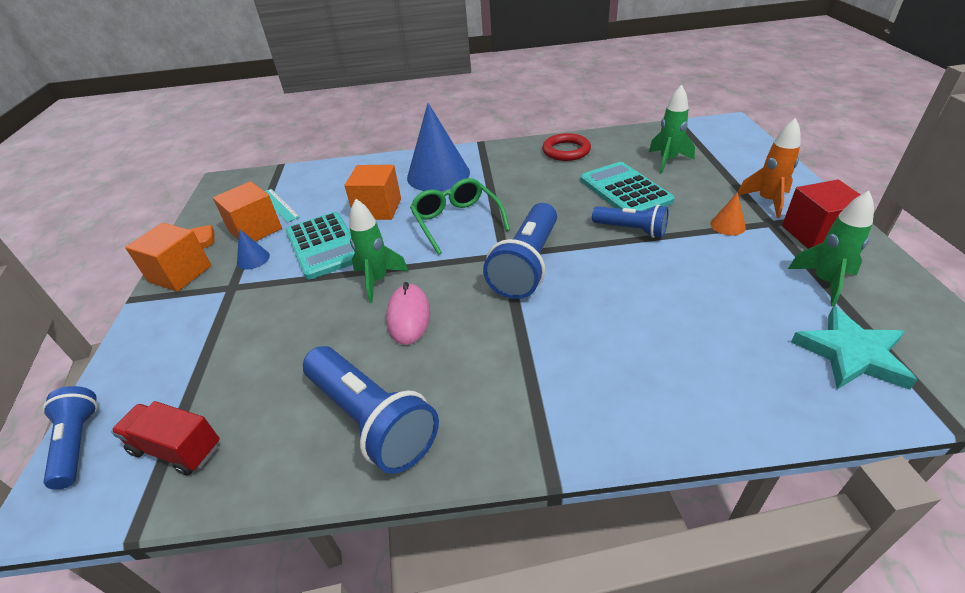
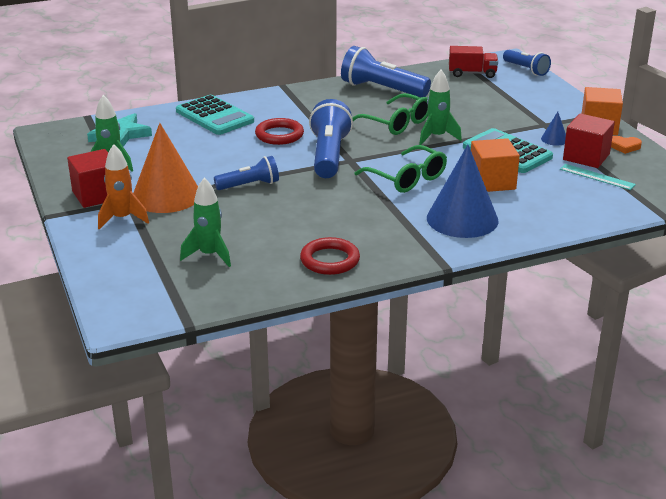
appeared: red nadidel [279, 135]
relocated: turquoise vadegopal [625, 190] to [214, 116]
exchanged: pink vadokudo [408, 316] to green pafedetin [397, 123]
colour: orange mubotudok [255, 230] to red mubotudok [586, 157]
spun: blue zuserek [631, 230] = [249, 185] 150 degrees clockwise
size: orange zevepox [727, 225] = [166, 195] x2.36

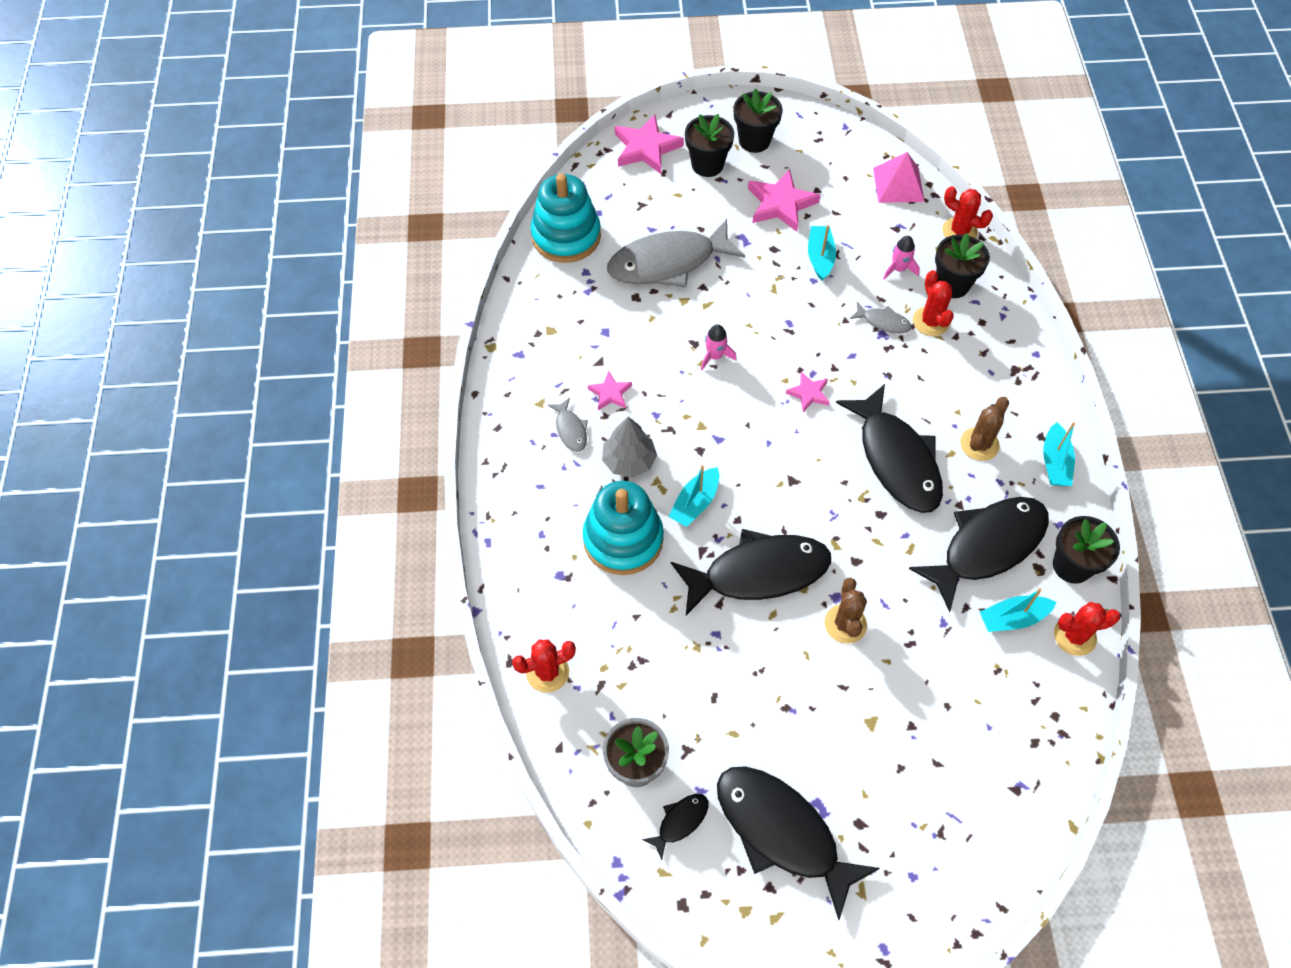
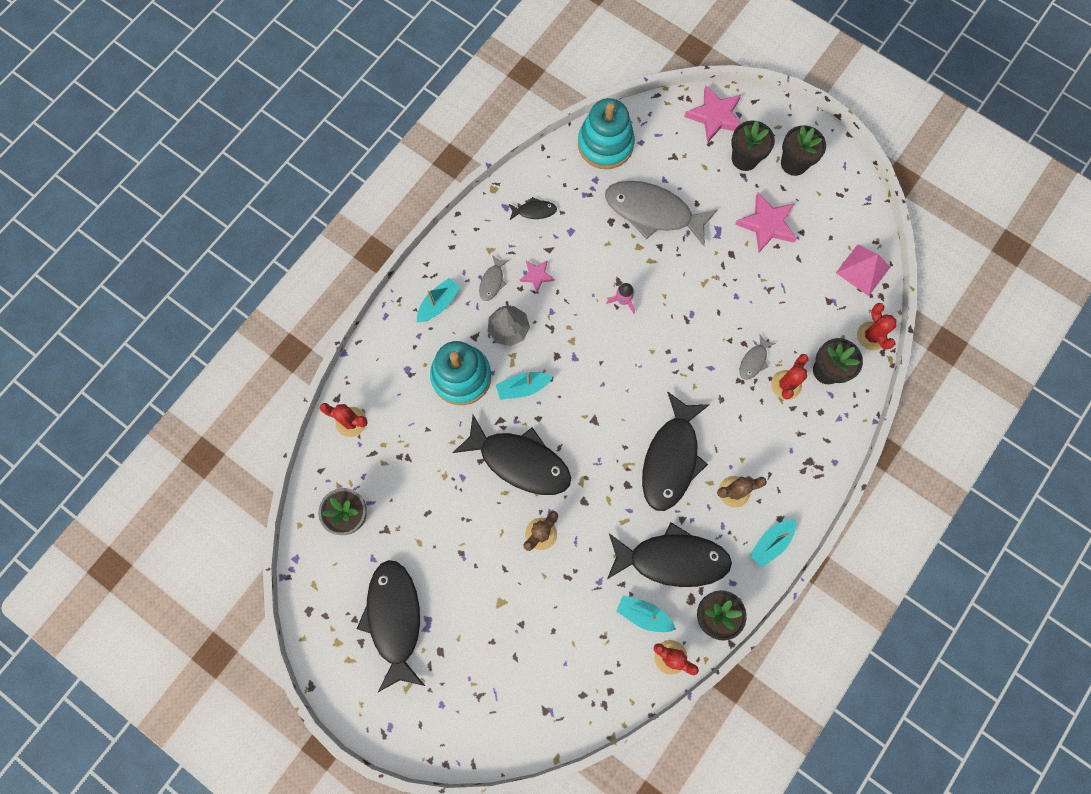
missing: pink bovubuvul [809, 393]; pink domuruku [898, 269]
relocated: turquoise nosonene [820, 257] to [439, 304]; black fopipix [680, 822] to [534, 211]
spun: grey fopipix [883, 322] = [754, 361] 60 degrees clockwise

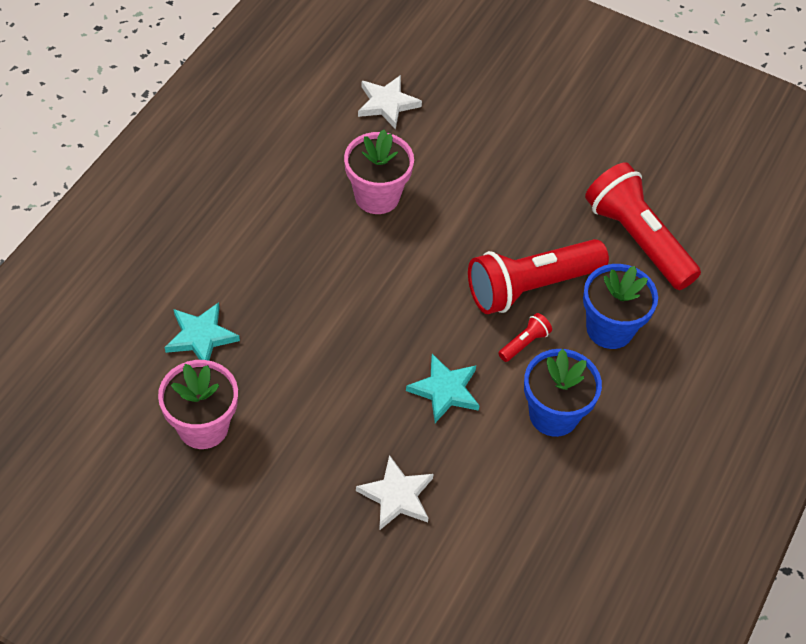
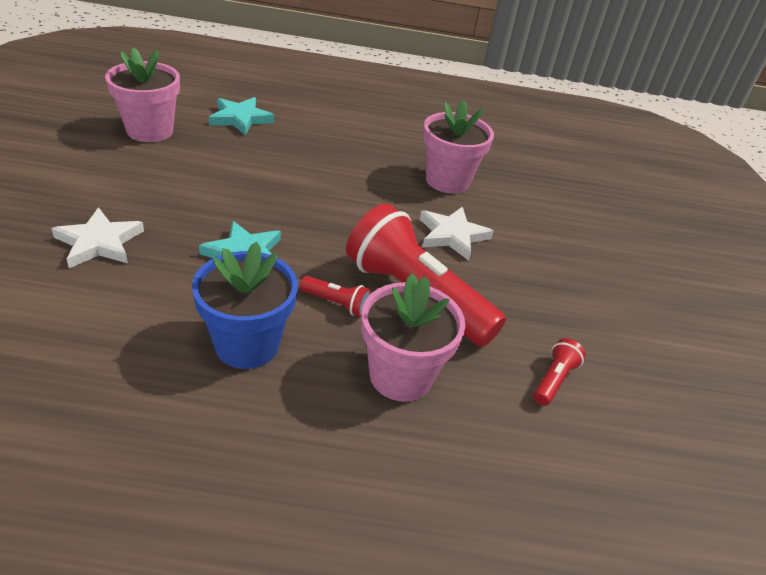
relocated: white bovubuvul [387, 104] to [452, 235]
colour: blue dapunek [609, 329] to pink dapunek [401, 376]
size: red zuserek [637, 239] = [554, 380] x0.41

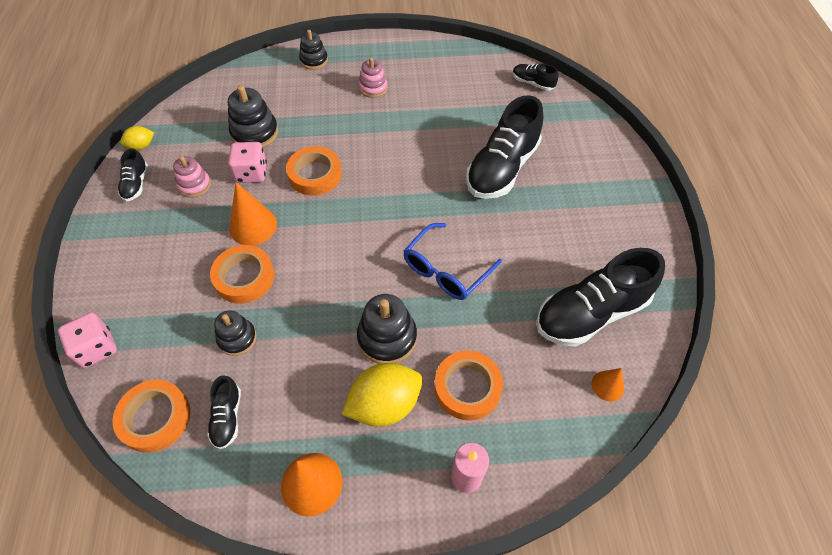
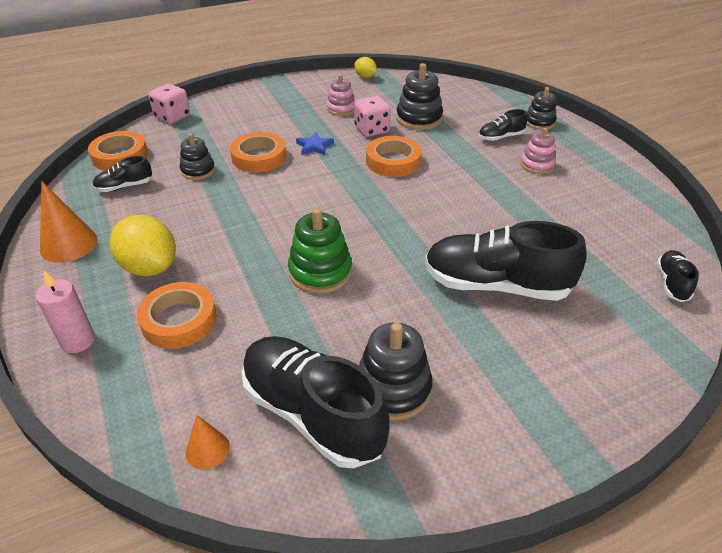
relocated: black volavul [387, 338] to [393, 388]; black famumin [136, 184] to [501, 137]
exchanged: blue pafedetin [446, 270] to green volavul [320, 272]; orange zevepox [253, 226] to blue bovubuvul [314, 146]

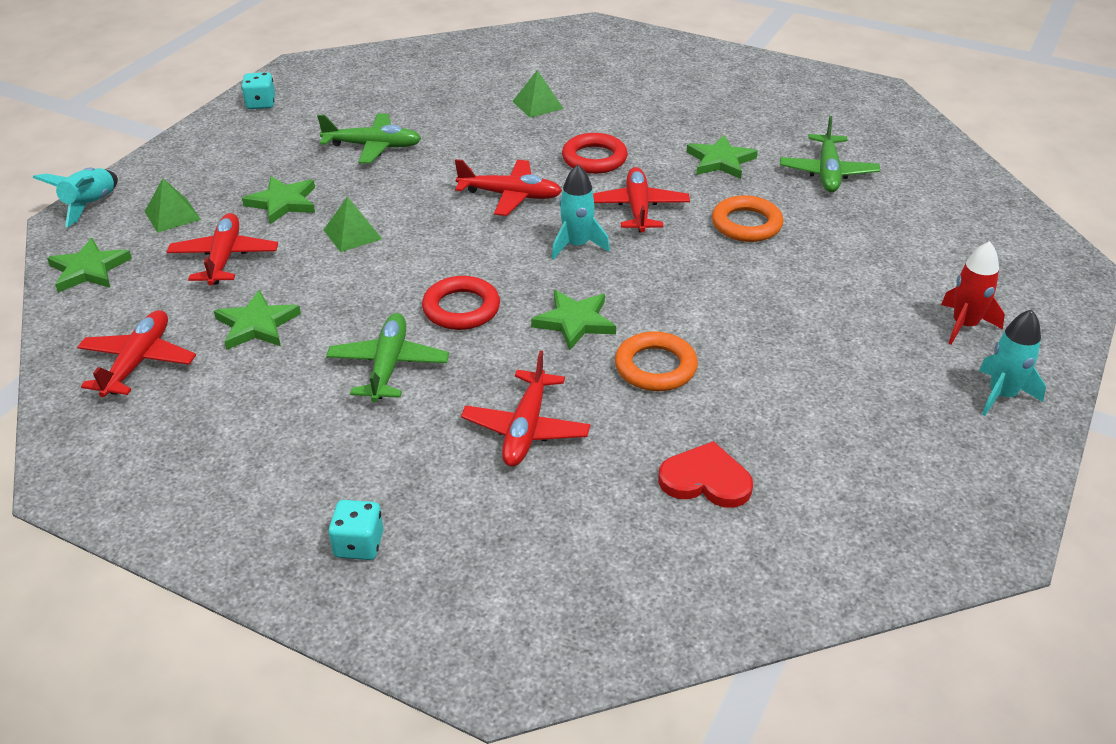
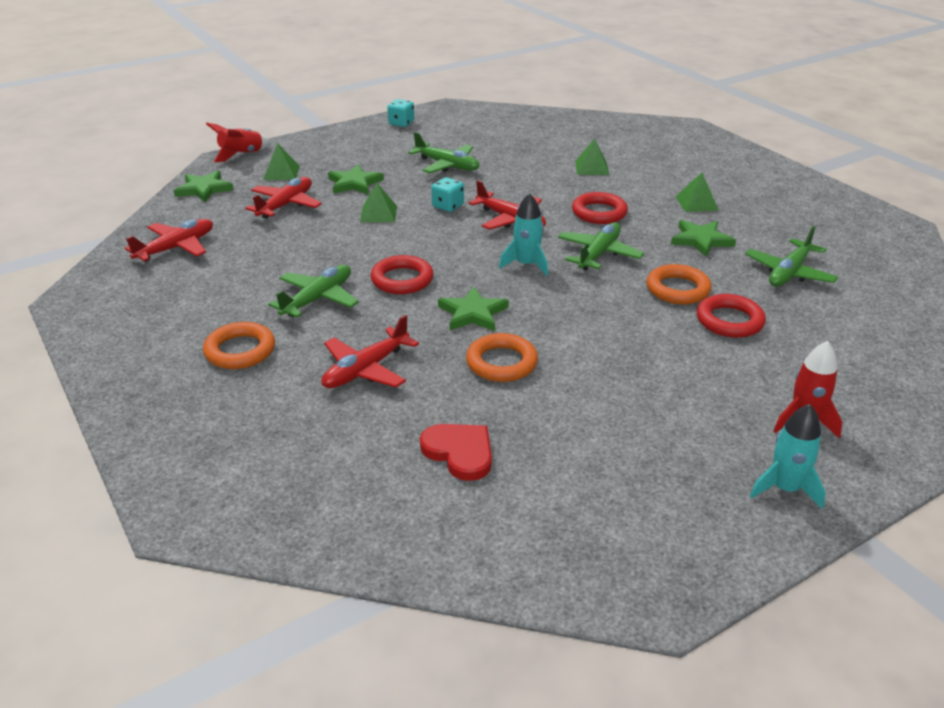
missing: green bovubuvul [257, 325]
appeared: orange nadidel [240, 350]; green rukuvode [696, 203]; red nadidel [729, 321]
relocated: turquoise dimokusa [359, 545] to [448, 206]
colour: turquoise domuruku [90, 205] to red domuruku [241, 155]; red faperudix [638, 208] to green faperudix [599, 254]

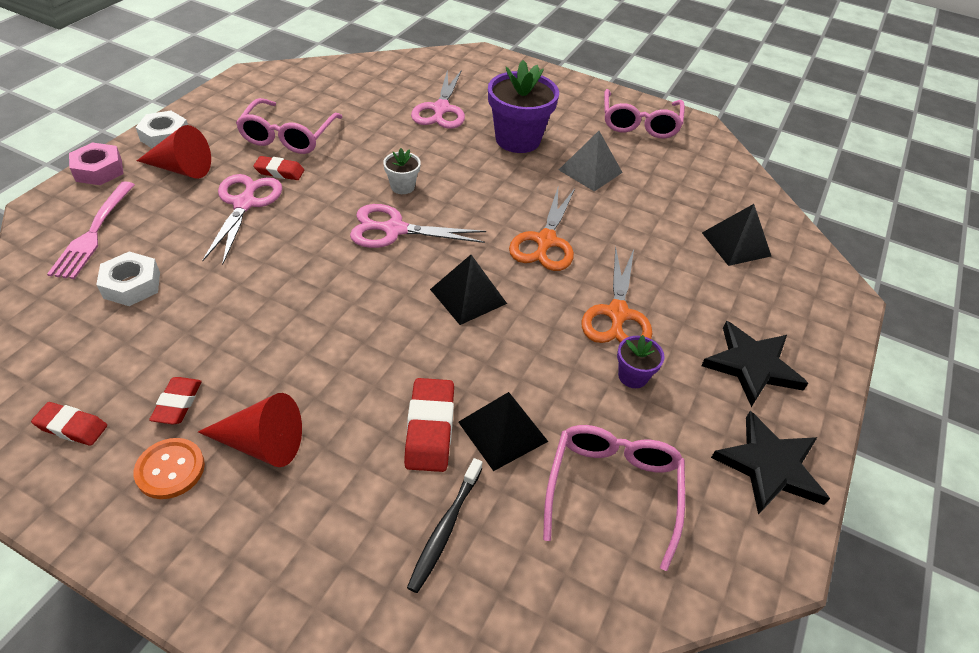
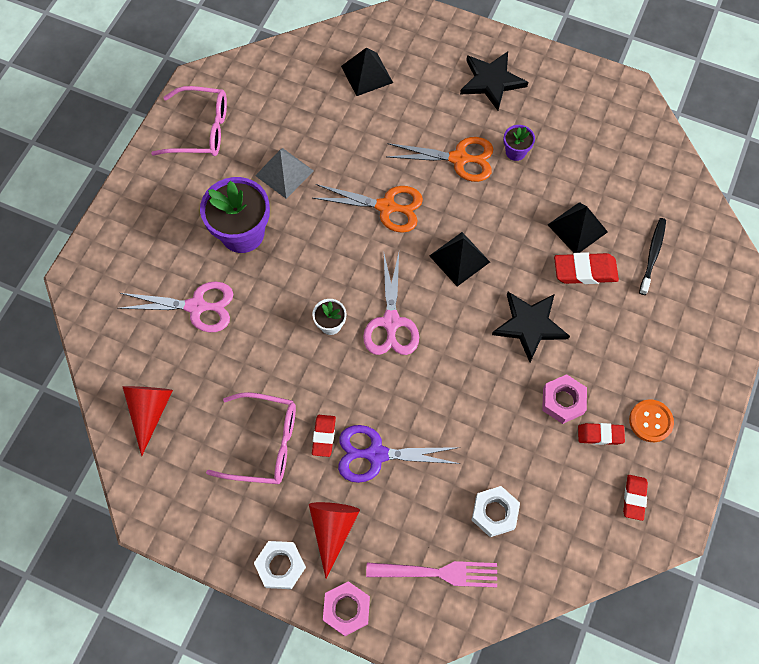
missing: pink pafedetin [612, 489]
appeared: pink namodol [563, 401]
relocated: red zevepox [262, 443] to [150, 411]; black bovubuvul [769, 466] to [530, 325]
colour: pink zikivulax [244, 204] to purple zikivulax [376, 454]
spun: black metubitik [445, 529] = [652, 255] 90 degrees counterclockwise

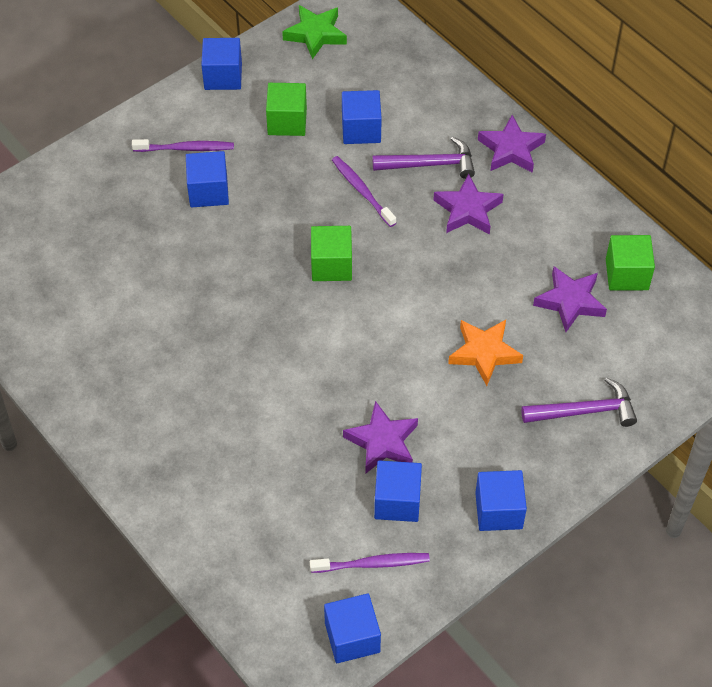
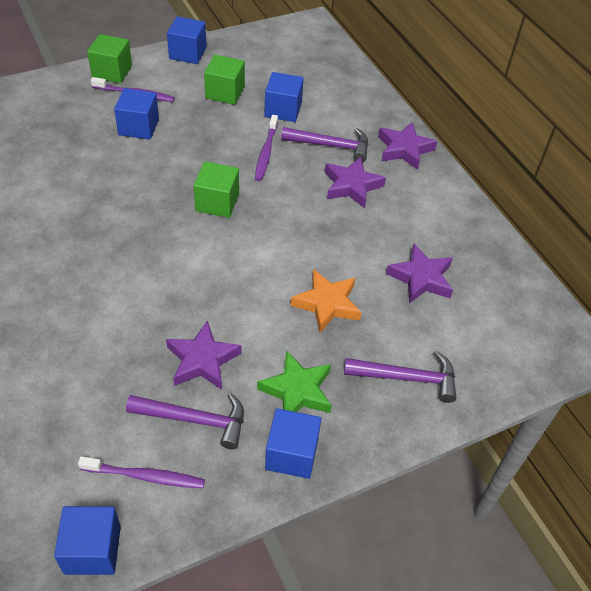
relocated: green mubotudok [627, 274] to [112, 71]; green bovubuvul [315, 34] to [297, 391]
exchanged: blue mubotudok [397, 501] to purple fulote [194, 420]
spun: purple metubitik [361, 191] = [266, 153] 150 degrees counterclockwise

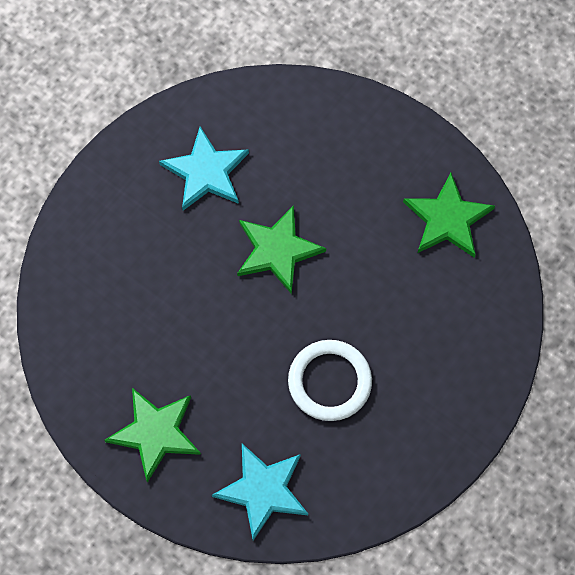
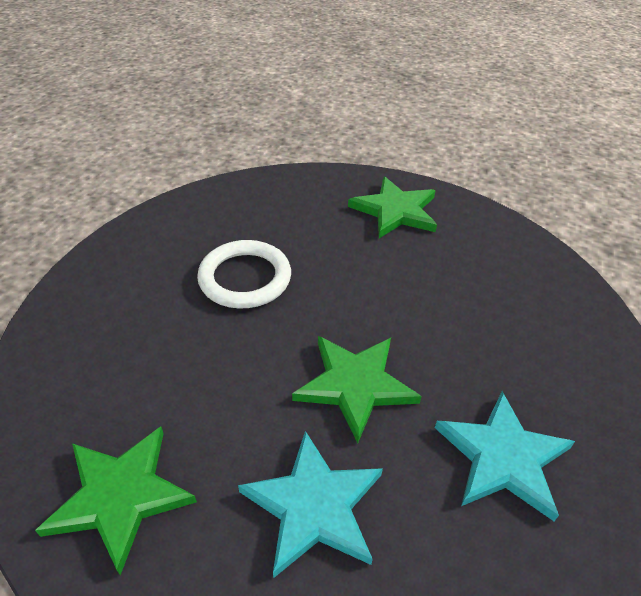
relocated: turquoise bovubuvul [263, 490] to [314, 505]

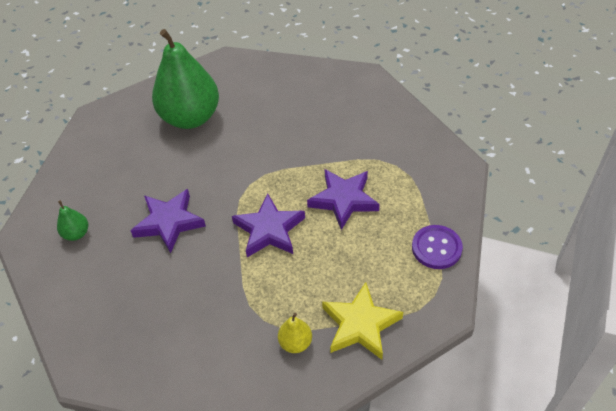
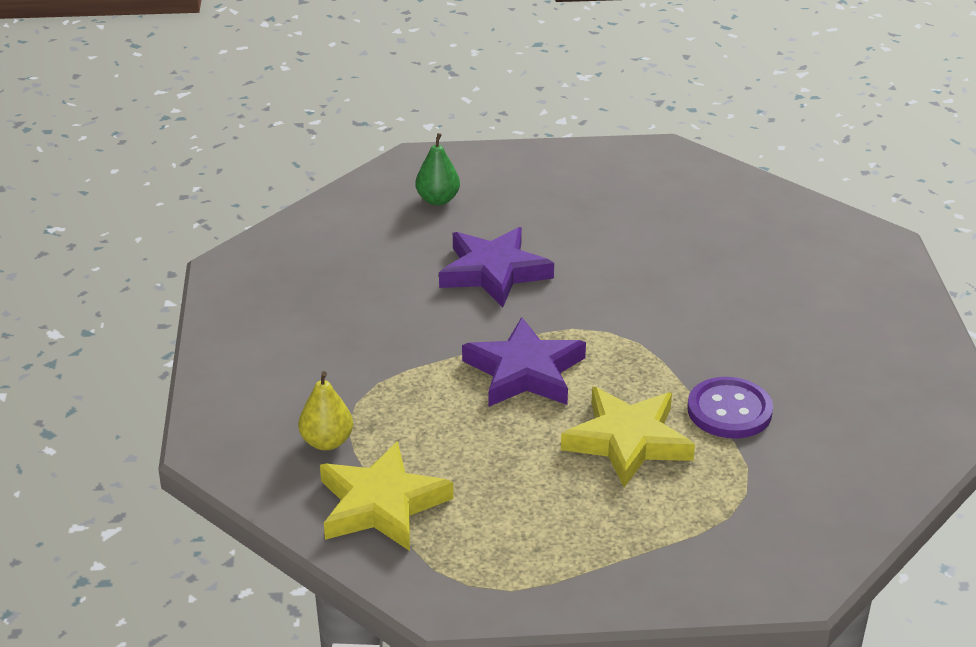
missing: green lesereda [190, 117]
relocated: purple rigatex [436, 248] to [729, 411]
colour: purple bovubuvul [343, 200] to yellow bovubuvul [627, 441]

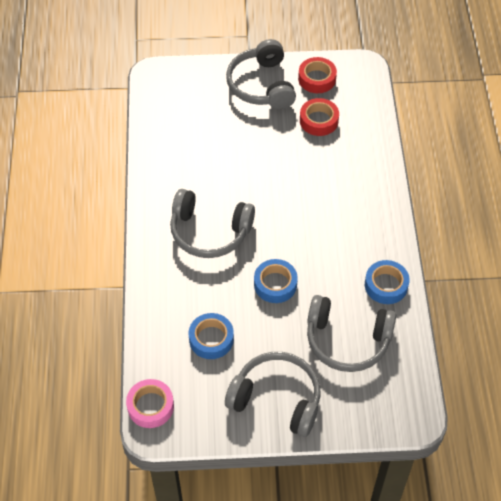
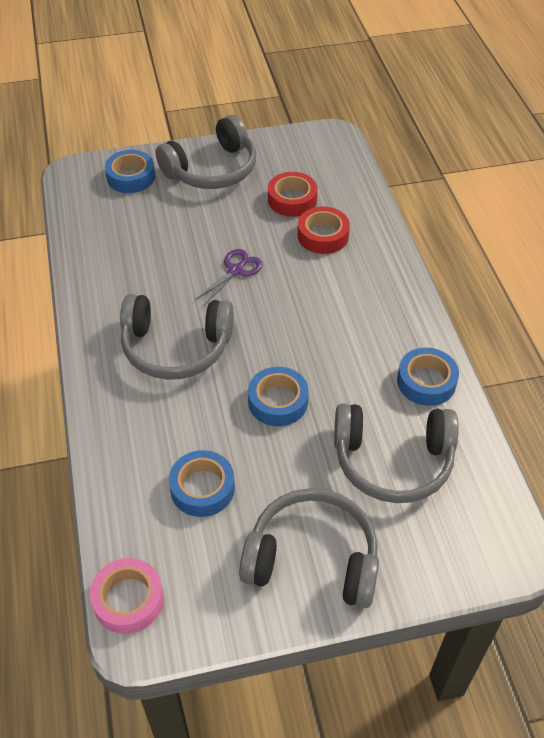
appeared: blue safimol [131, 177]; purple zikivulax [235, 270]
relocated: red safimol [317, 79] to [323, 235]
spun: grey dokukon [261, 85] = [212, 169] 105 degrees counterclockwise

